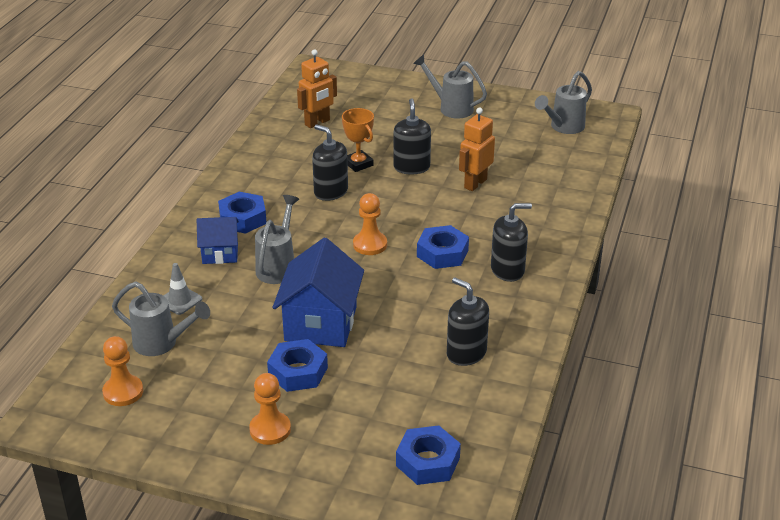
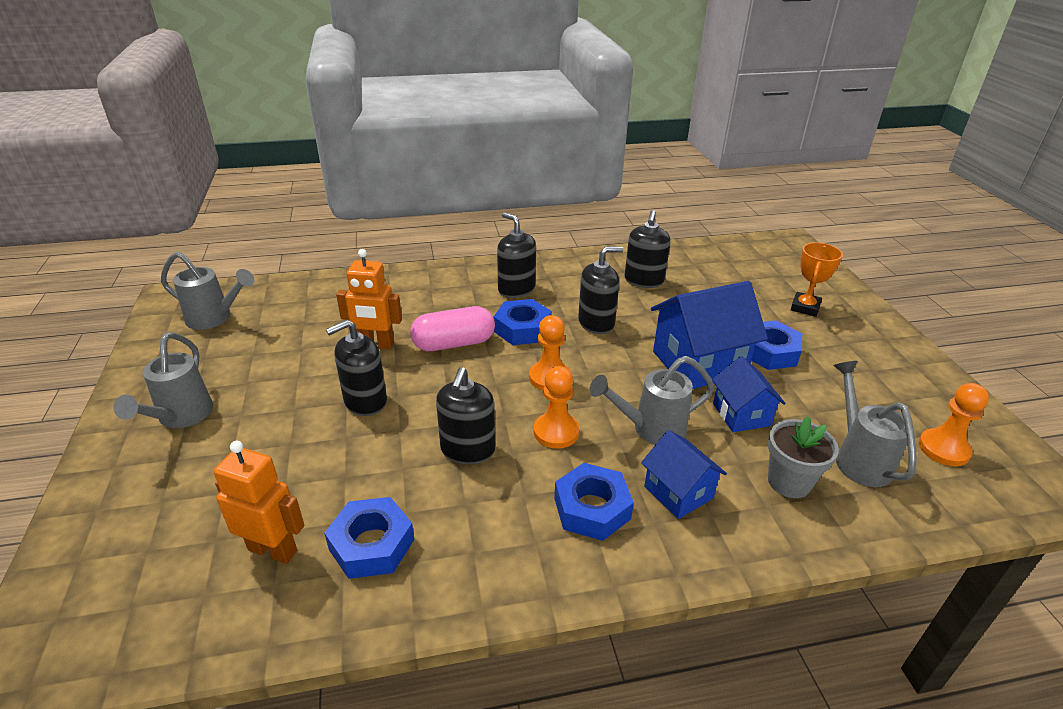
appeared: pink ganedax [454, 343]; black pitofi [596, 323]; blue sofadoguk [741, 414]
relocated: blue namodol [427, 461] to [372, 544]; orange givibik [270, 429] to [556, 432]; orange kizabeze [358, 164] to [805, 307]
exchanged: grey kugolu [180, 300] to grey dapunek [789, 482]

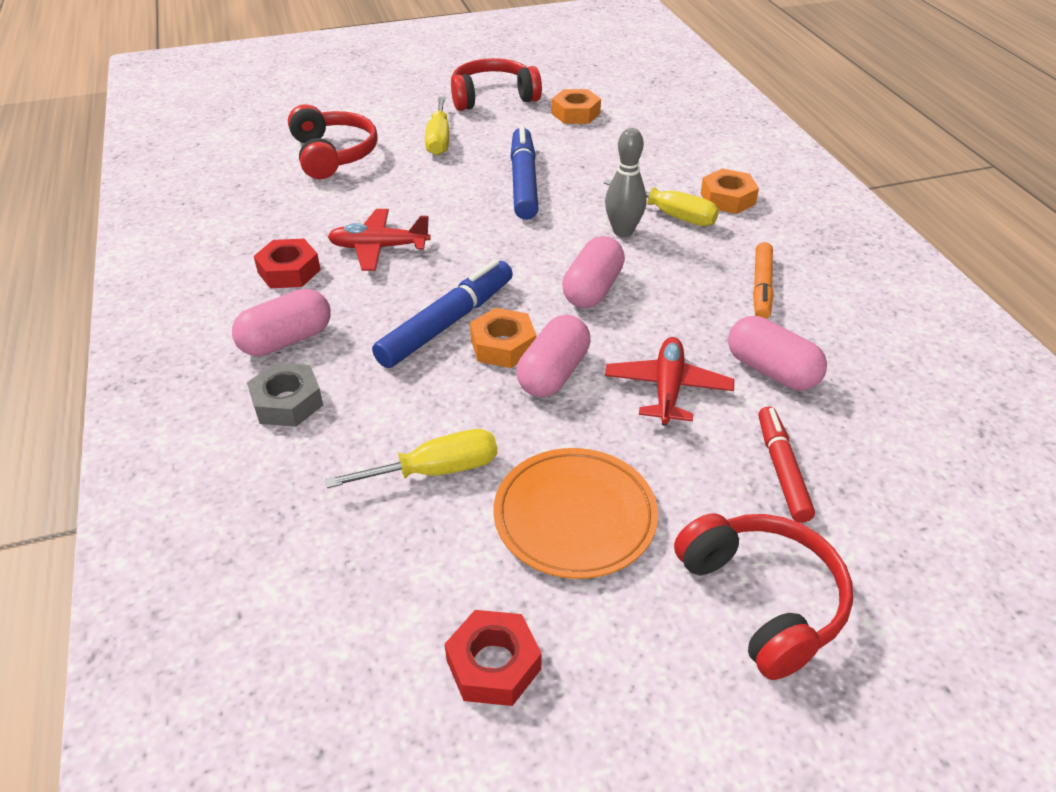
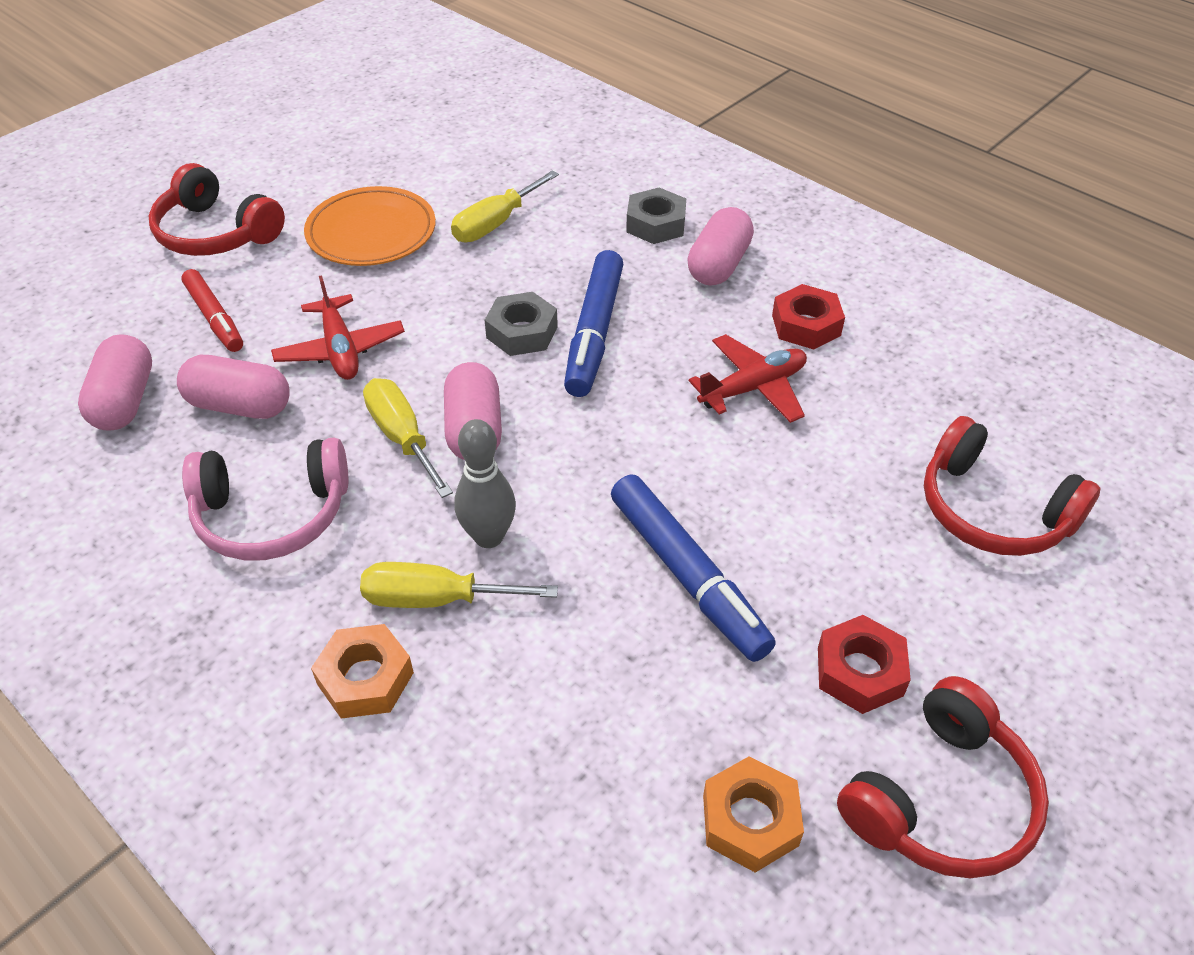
relocated: pink ganedax [553, 373] to [125, 401]; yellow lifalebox [439, 140] to [402, 437]; red namodol [493, 664] to [859, 671]
exchanged: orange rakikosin [761, 287] to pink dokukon [272, 514]
colour: orange namodol [503, 345] to grey namodol [522, 332]

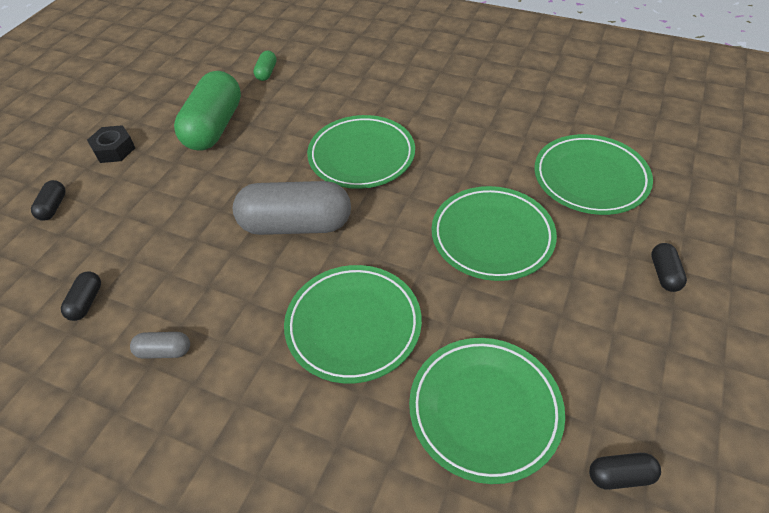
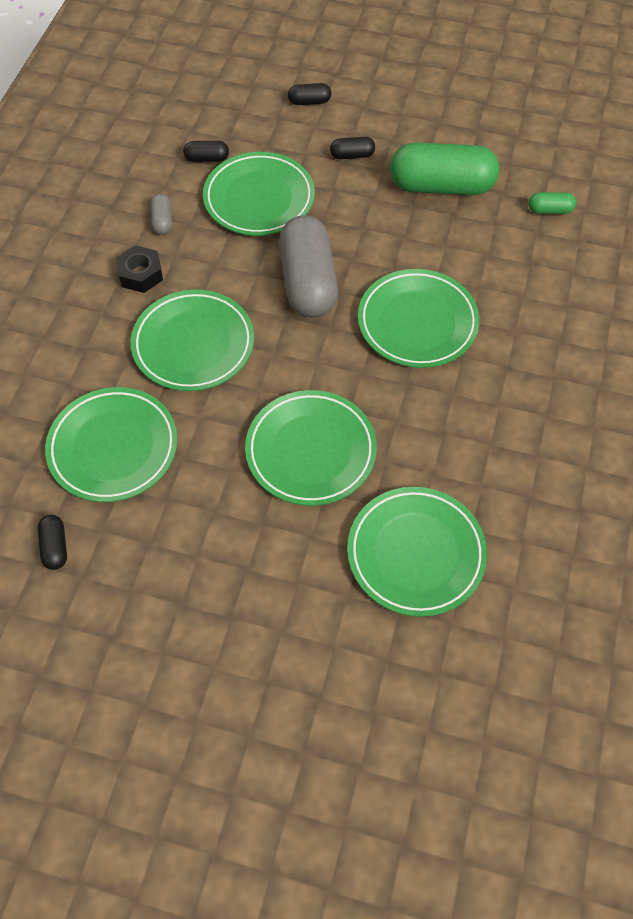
appeared: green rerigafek [259, 198]
relocated: black namodol [114, 149] to [141, 274]; black ganedax [664, 274] to [352, 155]

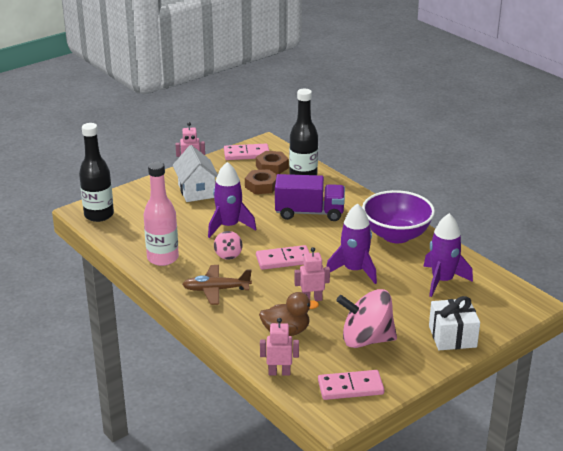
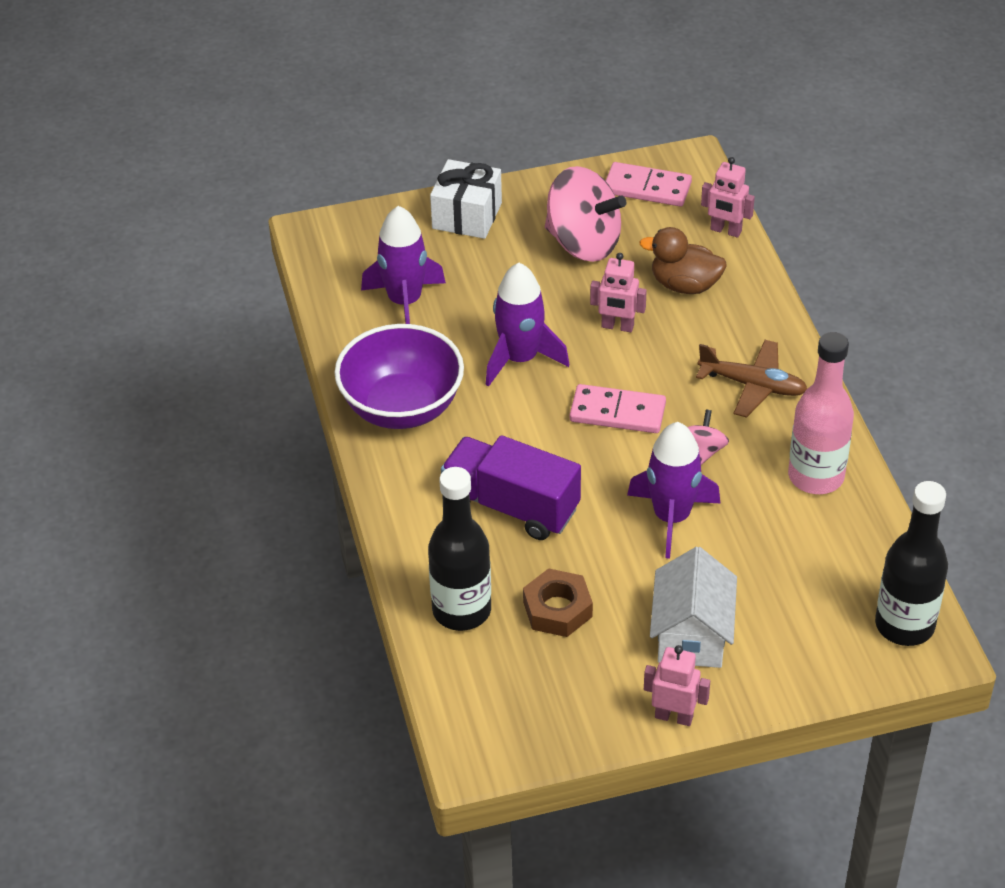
missing: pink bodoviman [246, 154]; brown namodol [272, 167]

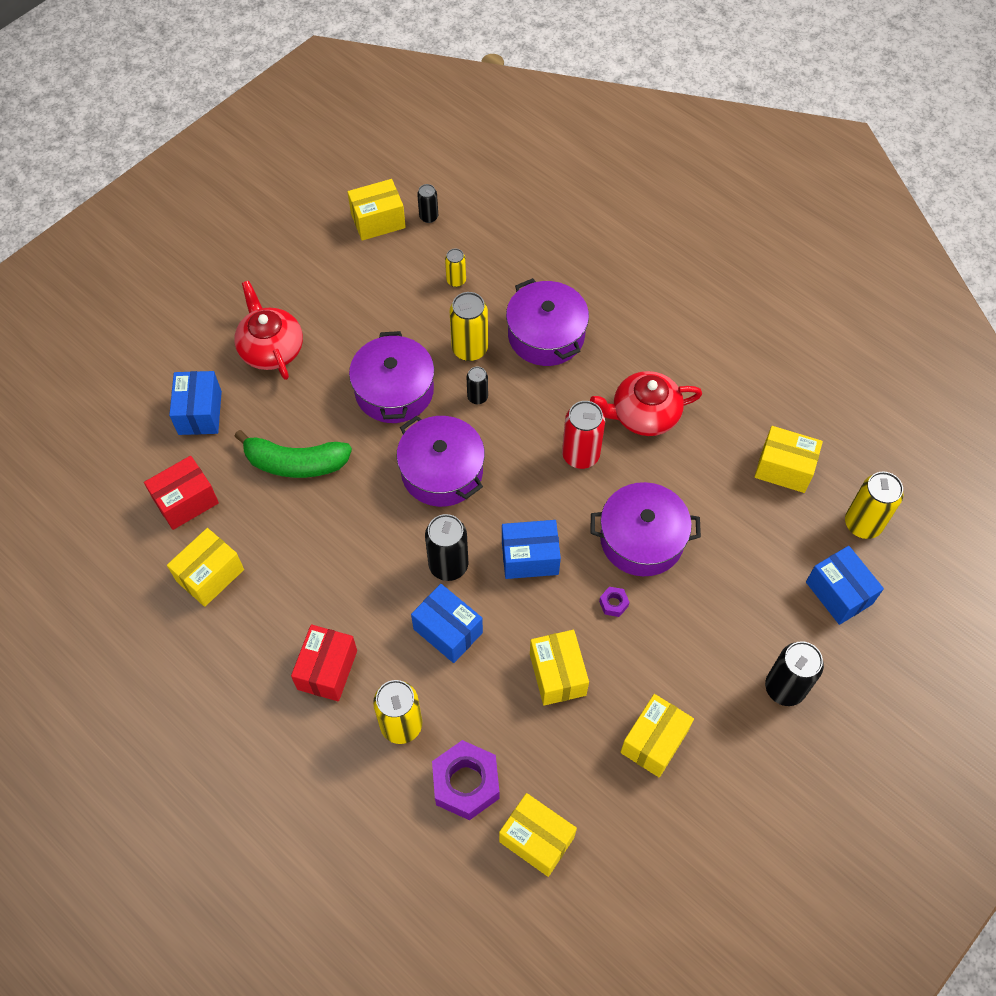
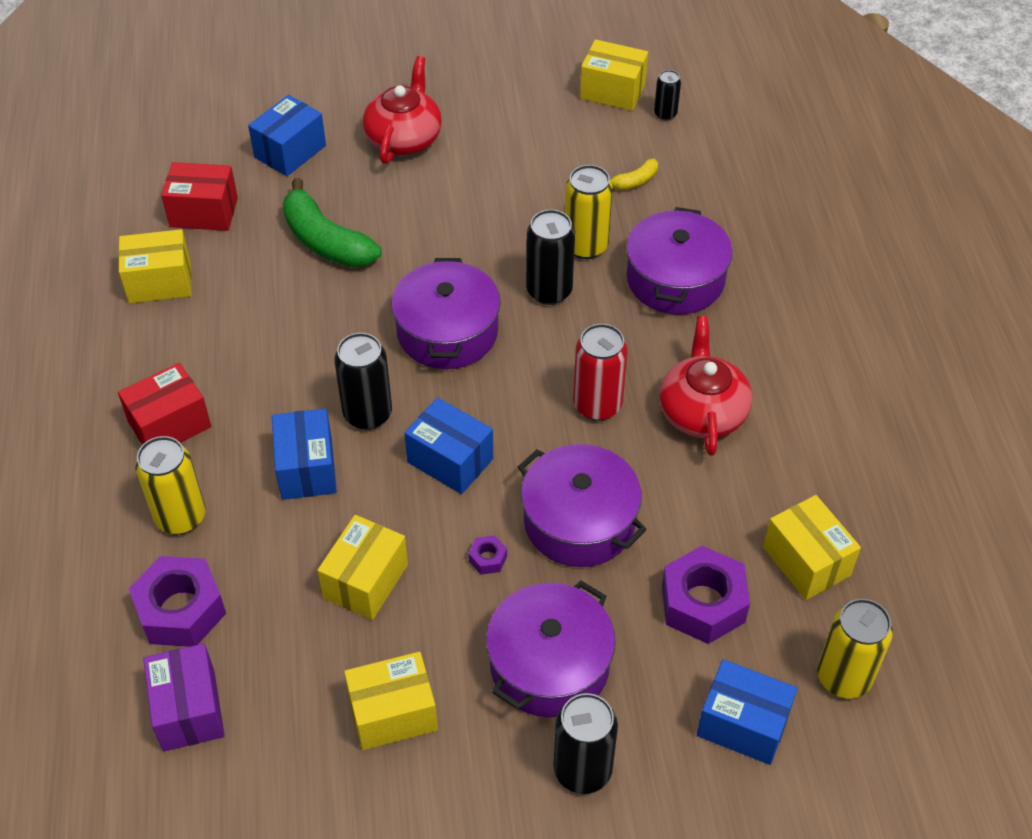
appeared: purple namodol [703, 603]
relocated: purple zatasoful [394, 390] to [549, 665]
exchanged: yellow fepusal [456, 280] to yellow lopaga [634, 181]
colour: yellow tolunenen [536, 839] to purple tolunenen [189, 710]
spun: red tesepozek [644, 415] = [702, 411] 60 degrees clockwise; blue tolunenen [839, 593] = [743, 724] 75 degrees counterclockwise
size: black fepusal [477, 397] = [549, 291] x1.78

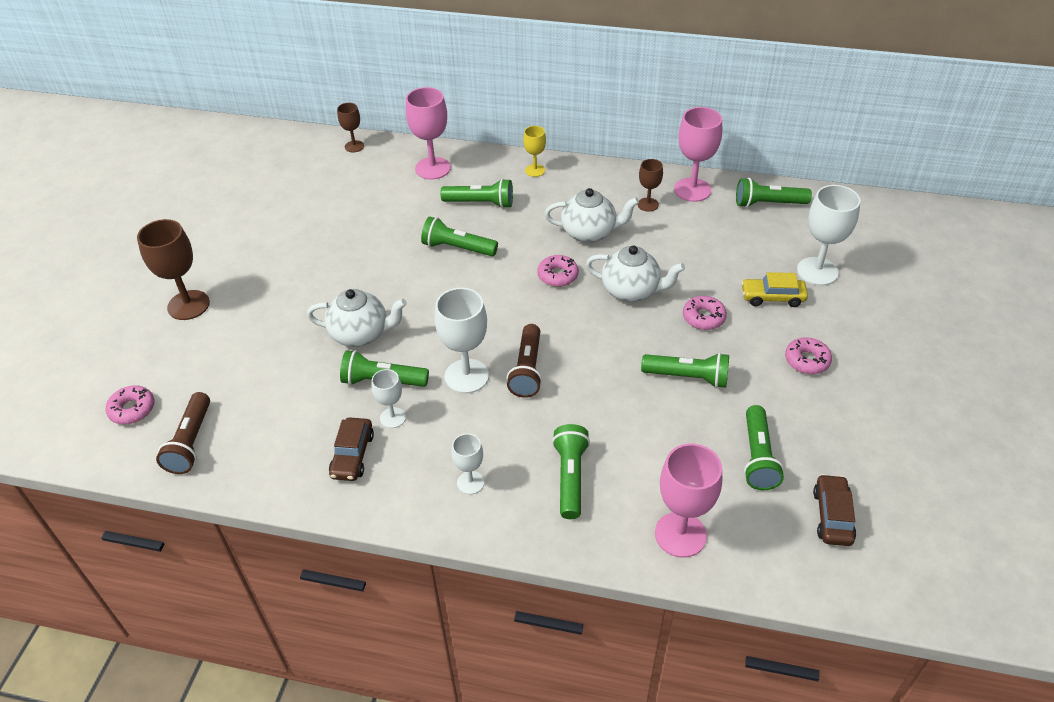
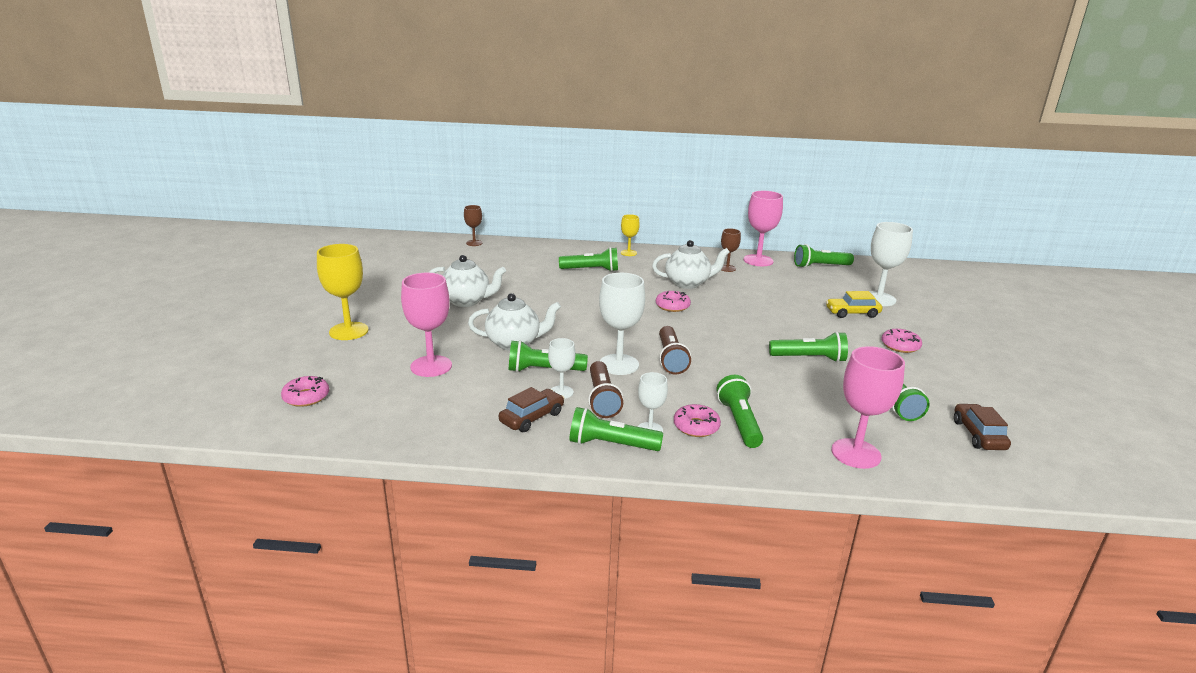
relocated: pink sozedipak [432, 168] to [431, 366]; white tesepozek [631, 291] to [467, 301]; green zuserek [457, 248] to [611, 445]; brown zuserek [191, 442] to [602, 399]; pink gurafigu [703, 317] to [696, 426]
colour: brown sozedipak [188, 305] to yellow sozedipak [349, 331]
spun: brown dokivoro [352, 455] = [532, 417] 135 degrees counterclockwise

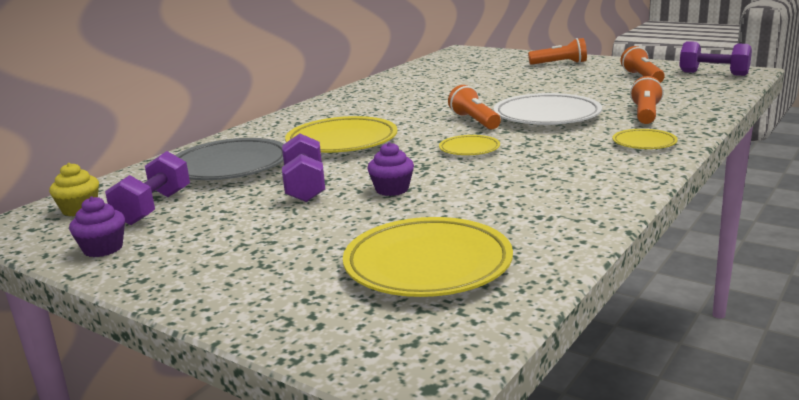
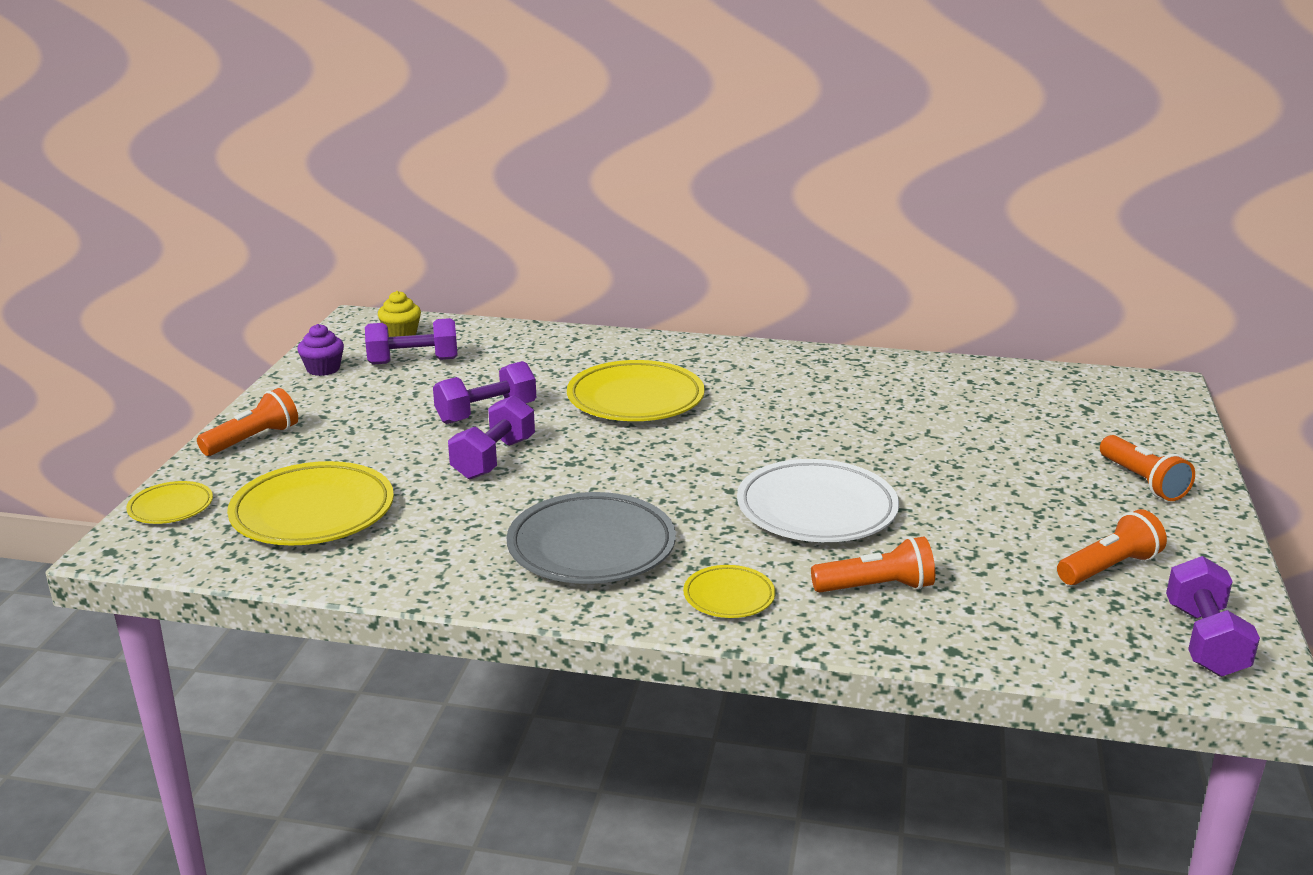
relocated: yellow rerigafek [469, 149] to [171, 507]; orange zuserek [474, 121] to [253, 439]; grey rerigafek [230, 166] to [591, 547]
exchanged: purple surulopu [392, 189] to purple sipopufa [493, 458]

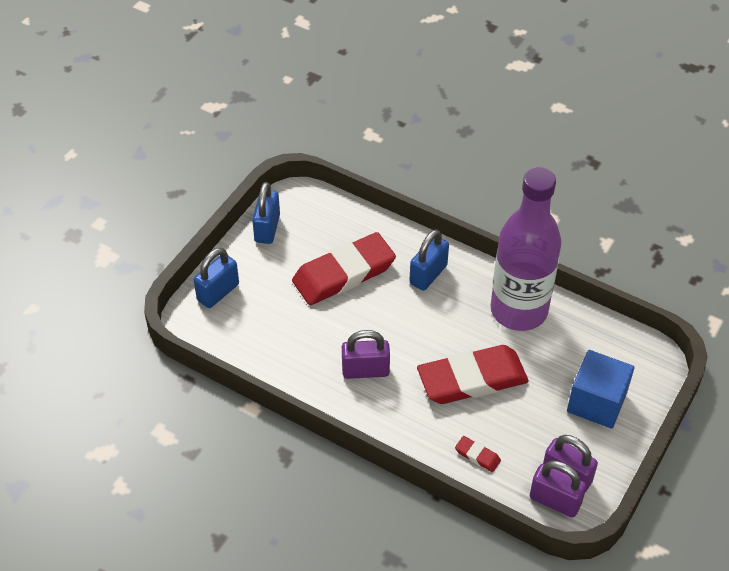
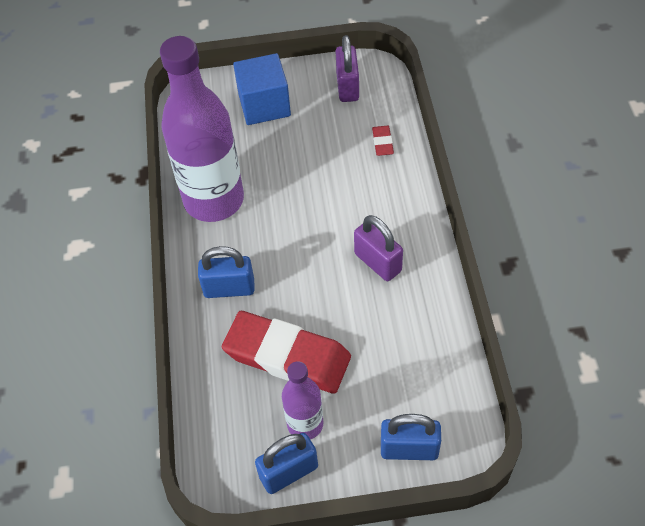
missing: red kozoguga [472, 379]; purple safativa [555, 501]
appeared: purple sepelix [305, 424]

